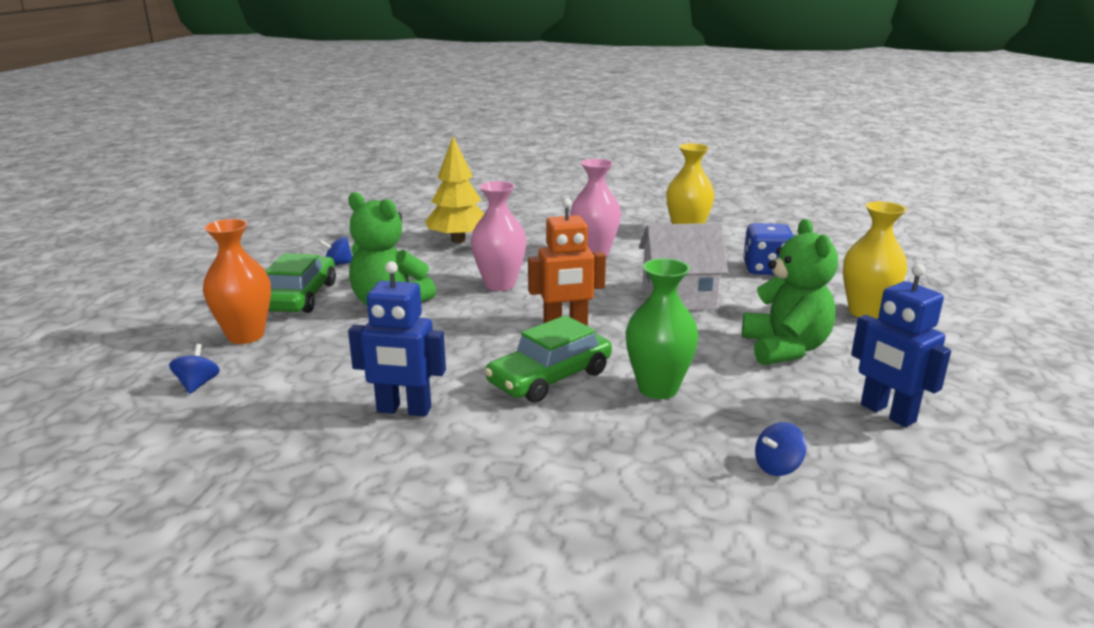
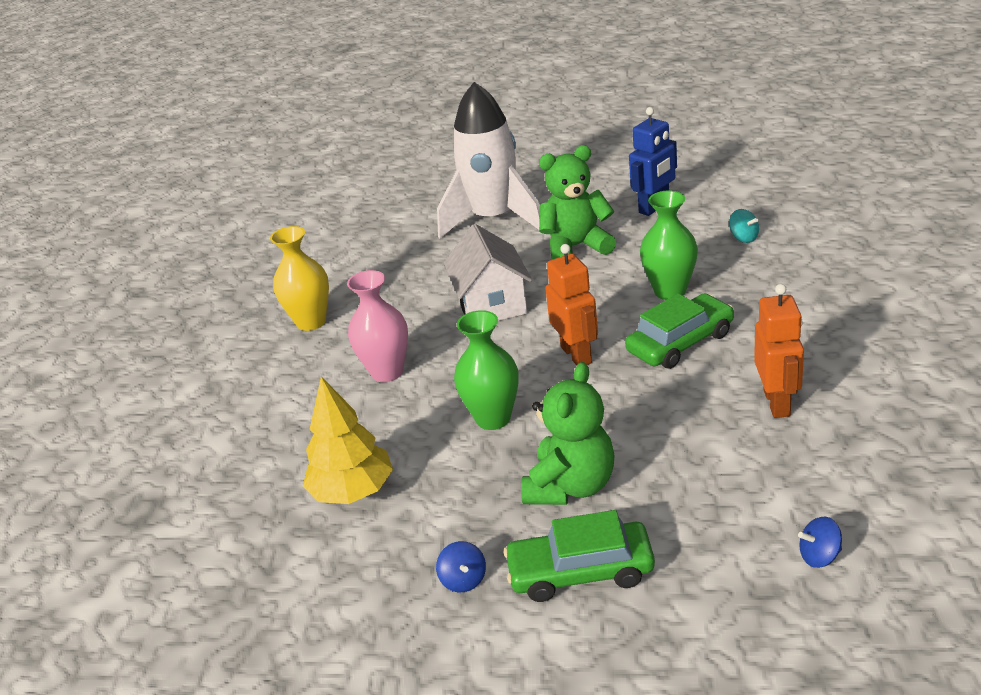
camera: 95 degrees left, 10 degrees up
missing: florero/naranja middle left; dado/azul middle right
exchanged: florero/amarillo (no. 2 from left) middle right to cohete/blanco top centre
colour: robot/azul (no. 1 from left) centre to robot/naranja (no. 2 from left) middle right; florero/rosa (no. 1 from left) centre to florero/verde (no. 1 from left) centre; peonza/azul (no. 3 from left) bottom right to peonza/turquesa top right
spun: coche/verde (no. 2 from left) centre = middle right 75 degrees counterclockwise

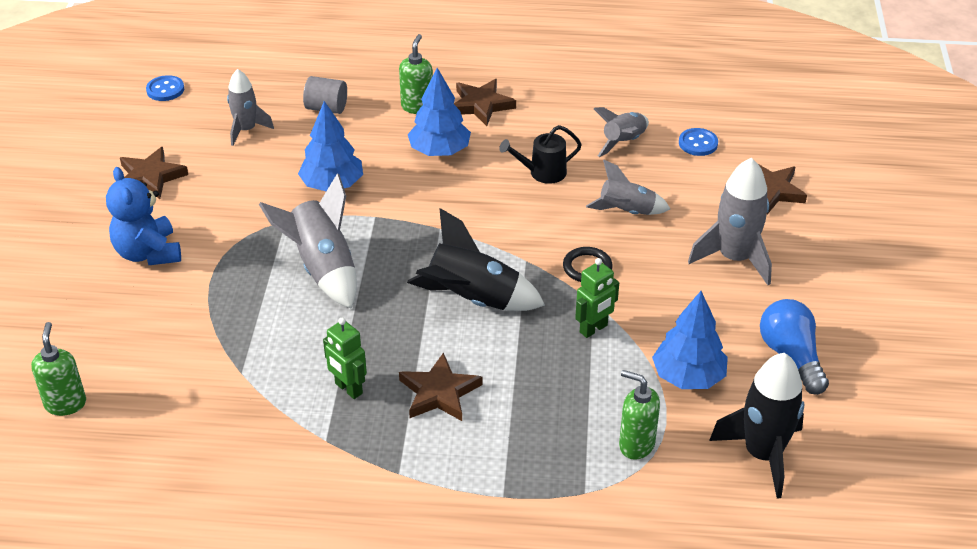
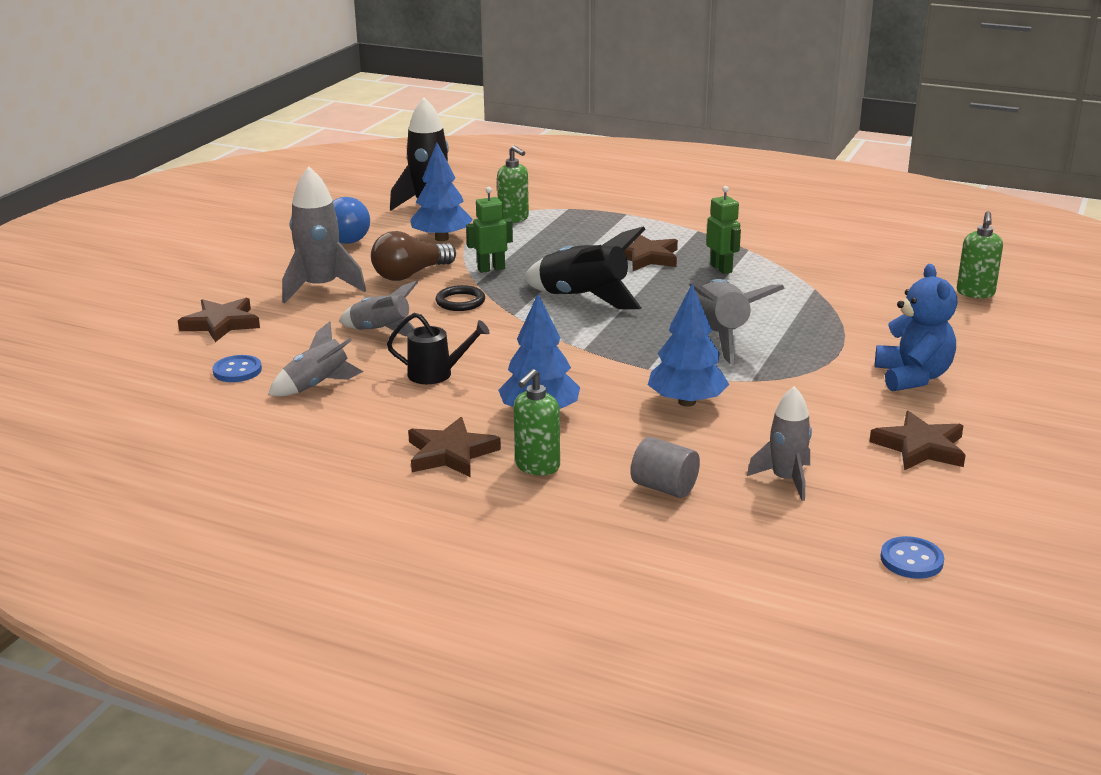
camera: 160 degrees left, 15 degrees down
appeared: bombilla/marrón top centre

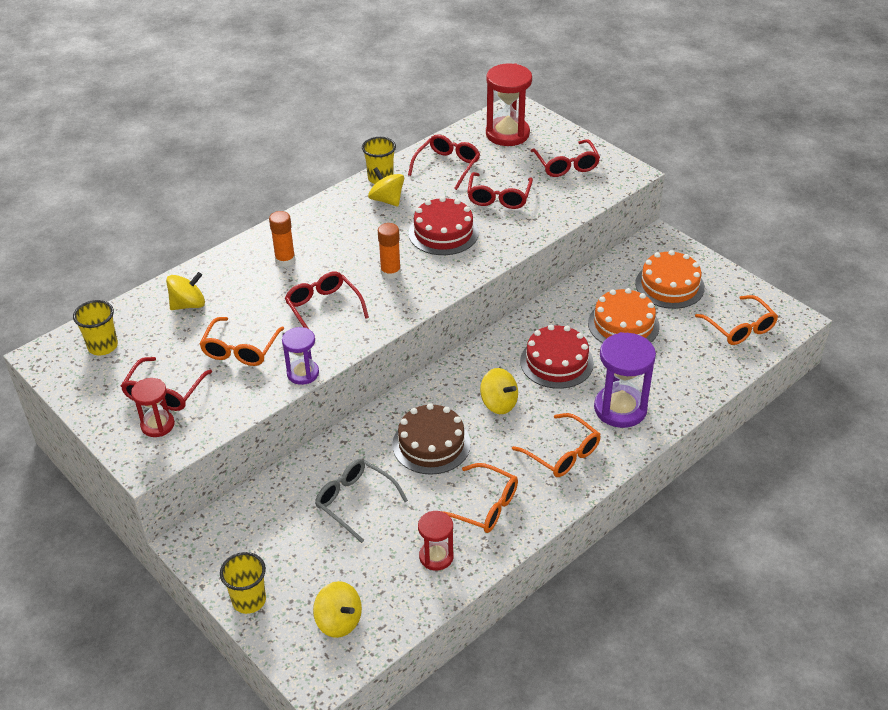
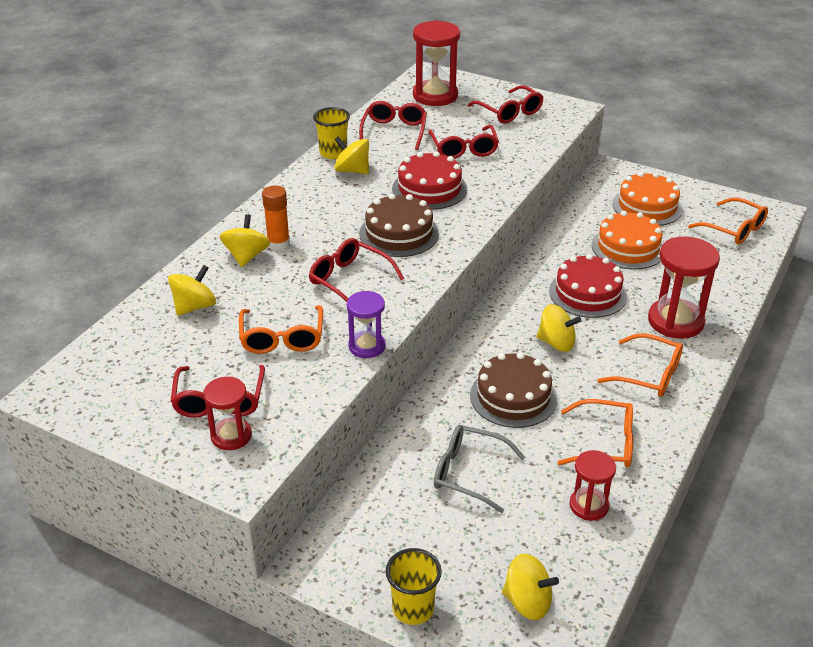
camera: 20 degrees left, 5 degrees down
missing: vaso/amarillo (no. 1 from left) middle left
appeared: peonza/amarillo (no. 2 from left) middle left
exchanged: barra de pegamento/naranja (no. 2 from left) centre to tarta/marrón (no. 1 from left) centre
colour: reloj de arena/morado (no. 2 from left) middle right to reloj de arena/rojo (no. 4 from left) middle right

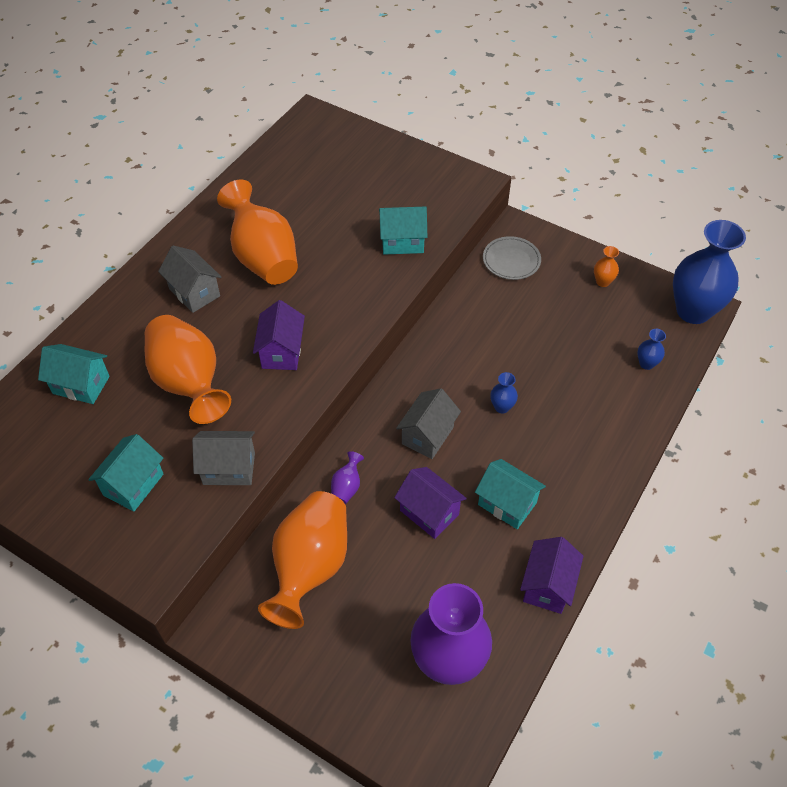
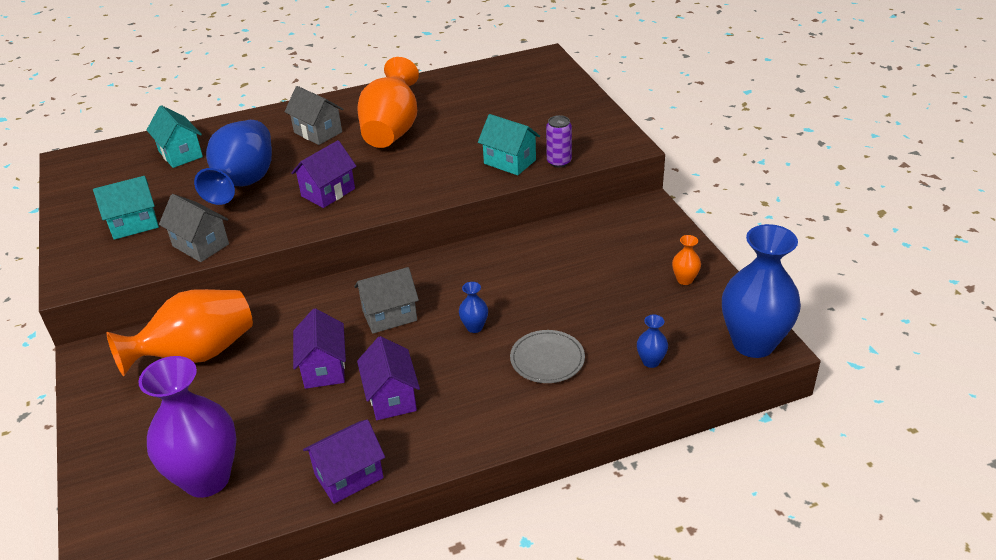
camera: 40 degrees right, 15 degrees down
missing: florero/morado (no. 1 from left) centre
appeared: lata/morado top centre
relocated: plato/gris top centre to centre
colour: florero/naranja (no. 1 from left) middle left to florero/azul (no. 1 from left) top left; casa/turquesa (no. 4 from left) centre to casa/morado (no. 4 from left) bottom centre
spun: casa/gris (no. 1 from left in the first image) middle left = top left 45 degrees counterclockwise

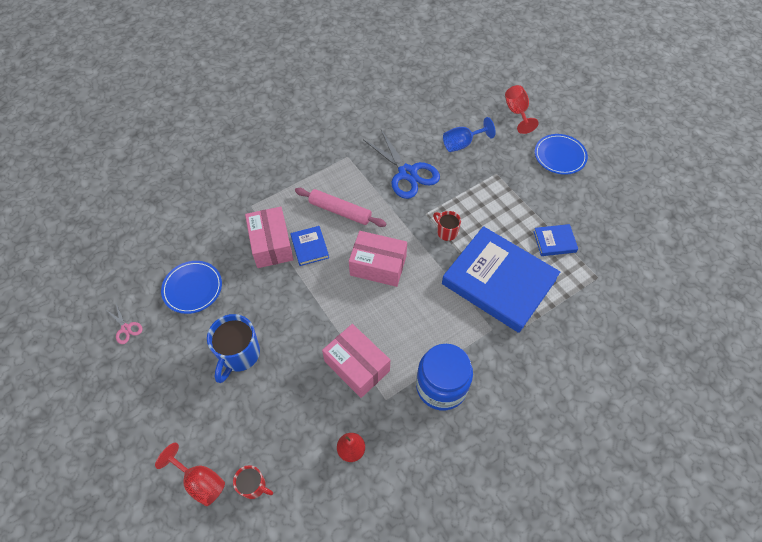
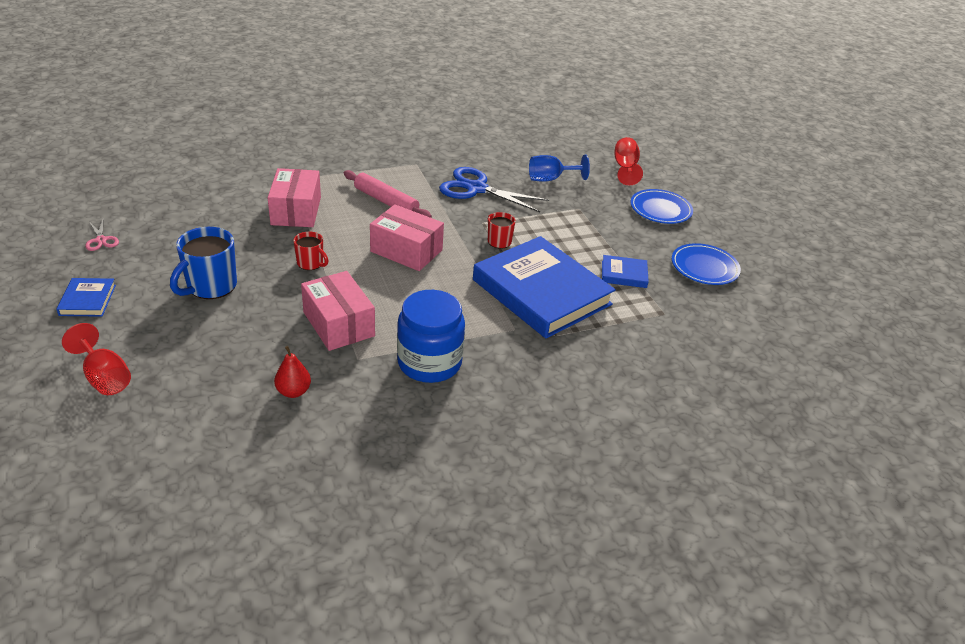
camera: 10 degrees right, 20 degrees down
relocated: plato/azul (no. 1 from left in the first image) middle left to plato/azul (no. 2 from left) middle right; taza/rojo (no. 1 from left) bottom left to middle left; libro/azul (no. 1 from left) centre to middle left
spun: tijeras/azul top centre = top centre 135 degrees clockwise

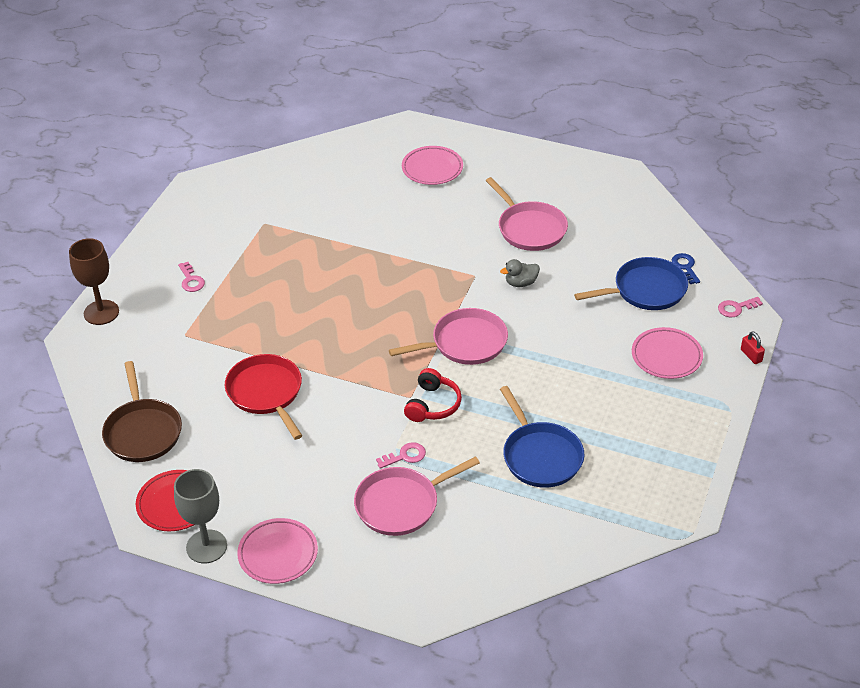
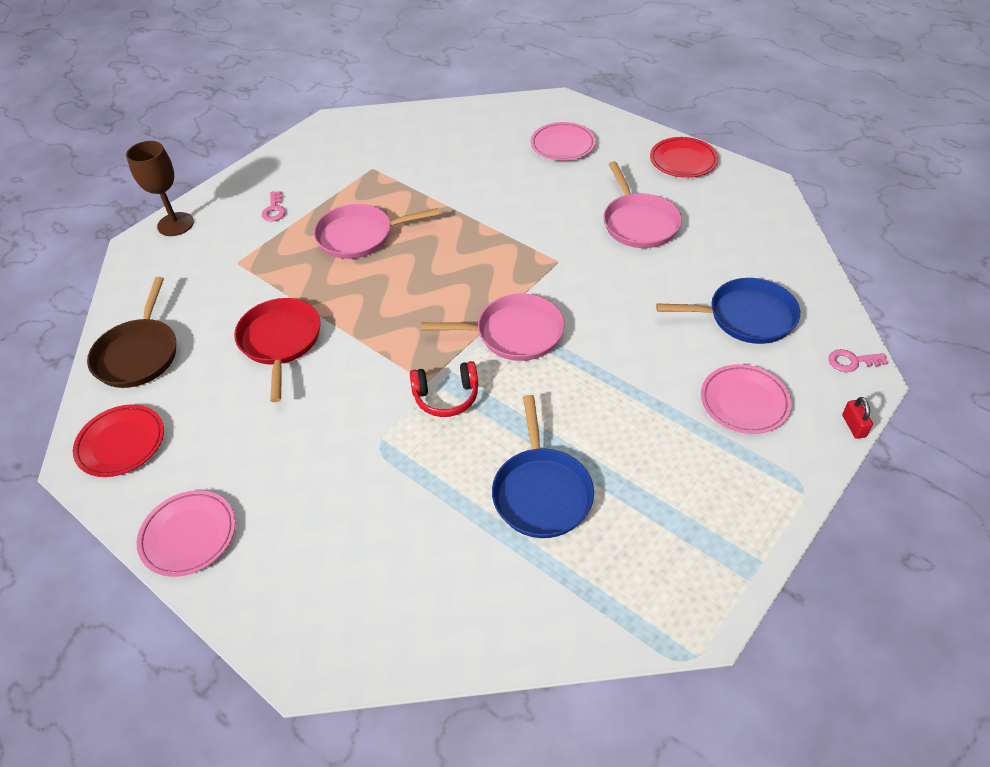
camera: 20 degrees right, 5 degrees up
missing: copa/gris bottom left; llave/rosa (no. 2 from left) centre; pato/gris centre; llave/azul middle right
appeared: plato/rojo (no. 2 from left) top right
relocated: sartén/rosa (no. 1 from left) bottom centre to top centre
spun: auriculares/rojo centre = centre 45 degrees clockwise

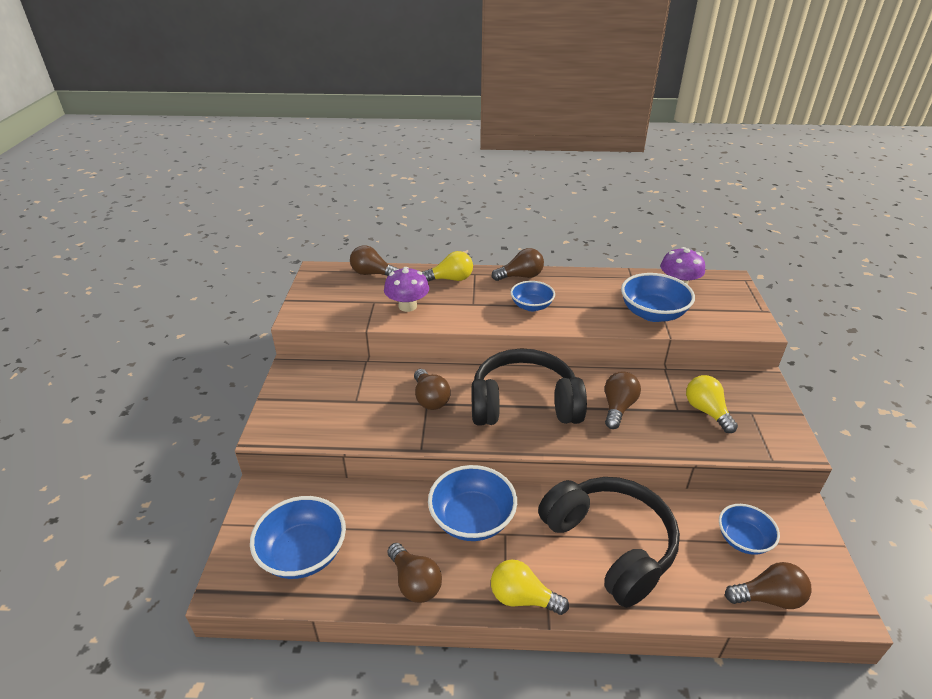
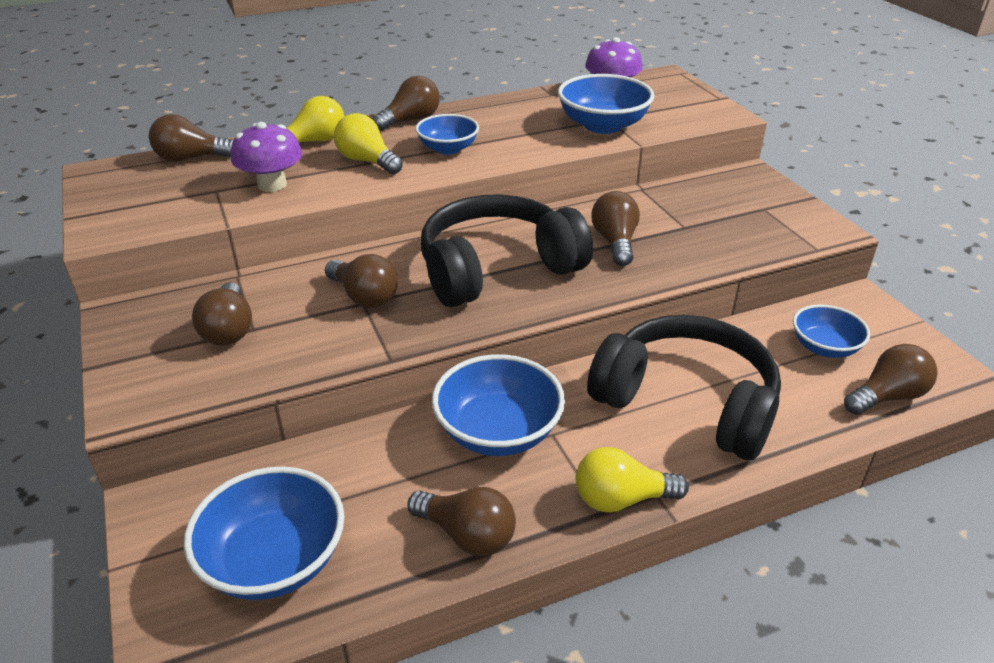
camera: 25 degrees left, 0 degrees up
appeared: bombilla/marrón (no. 2 from left) middle left
relocated: bombilla/amarillo (no. 3 from left in the first image) middle right to bombilla/amarillo (no. 2 from left) top centre

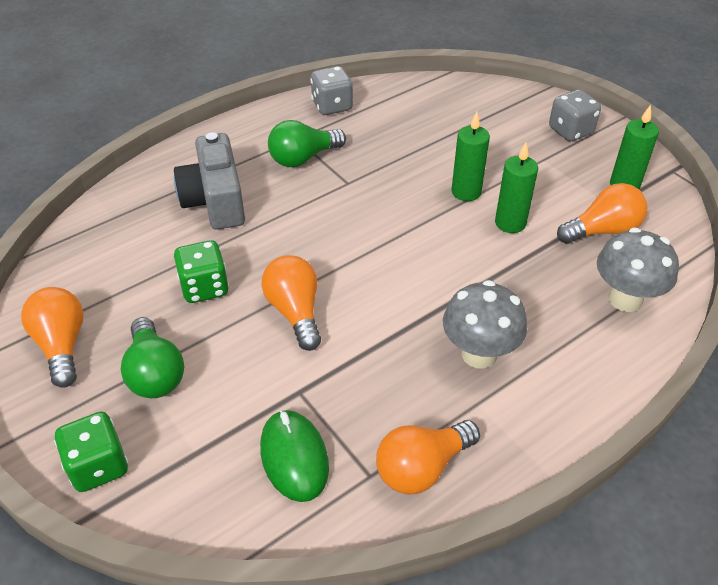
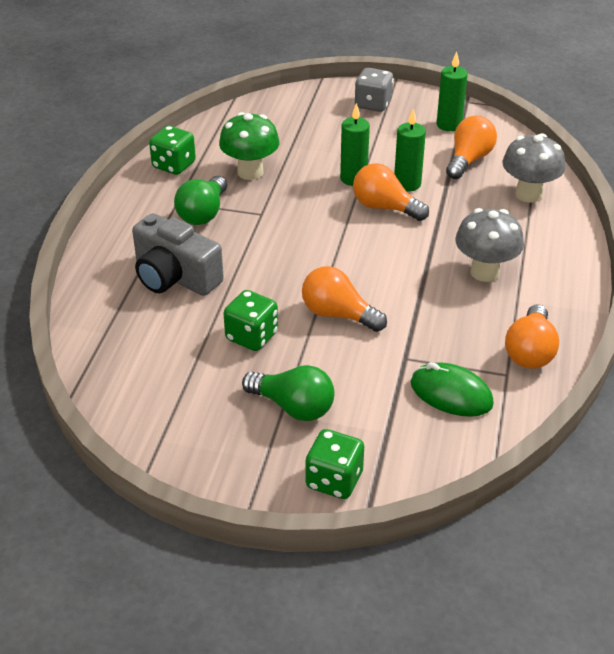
camera: 40 degrees left, 5 degrees down
appeared: seta/verde top centre
relocated: bombilla/naranja (no. 1 from left in the first image) middle left to bombilla/naranja (no. 2 from left) top centre
colour: dado/gris (no. 1 from left) top centre to dado/verde (no. 1 from left) top left

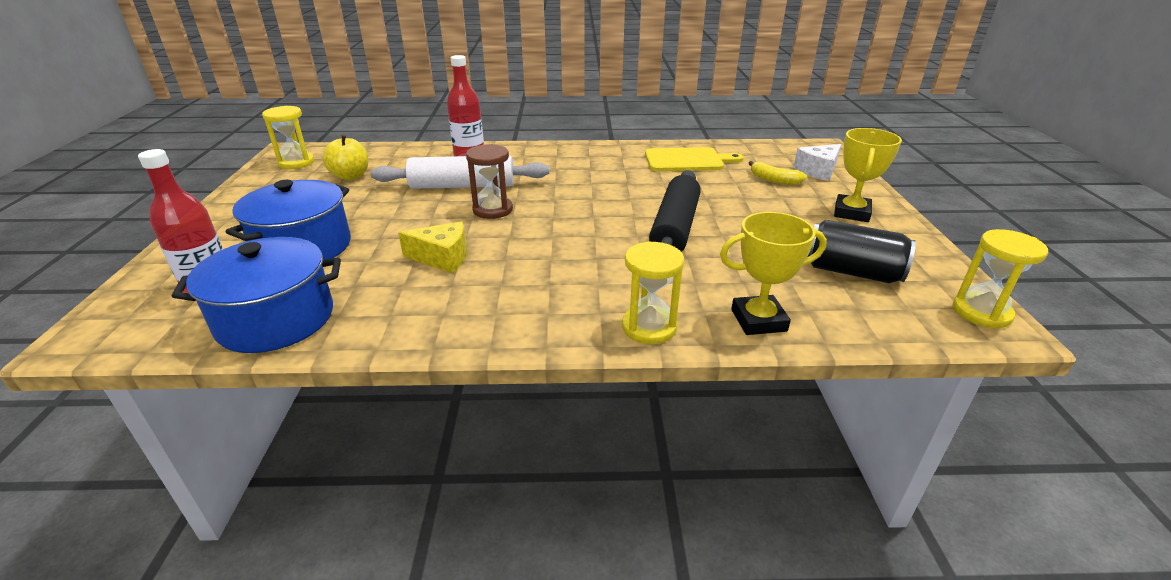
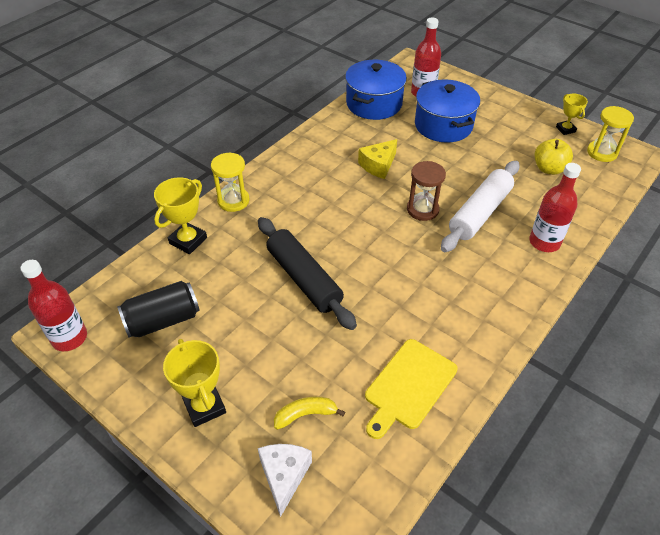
camera: 130 degrees right, 15 degrees up
appeared: trofeo/amarillo (no. 3 from left) top right
exchanged: reloj de arena/amarillo (no. 3 from left) middle right to botella/rojo (no. 1 from left) middle left

